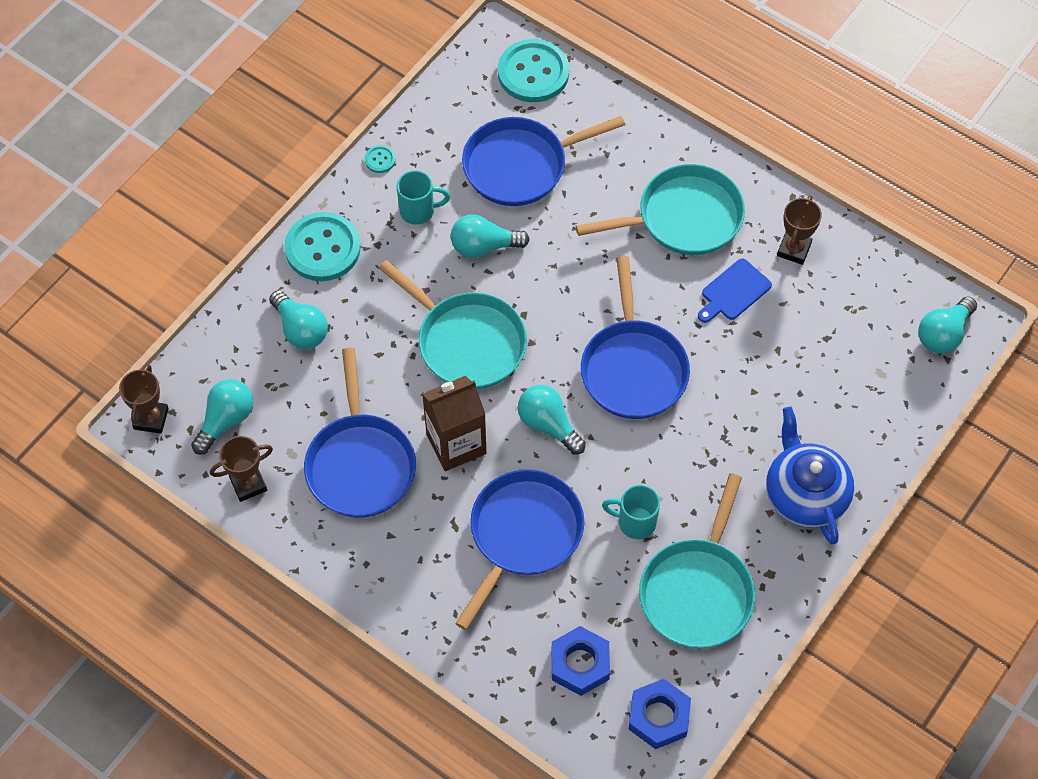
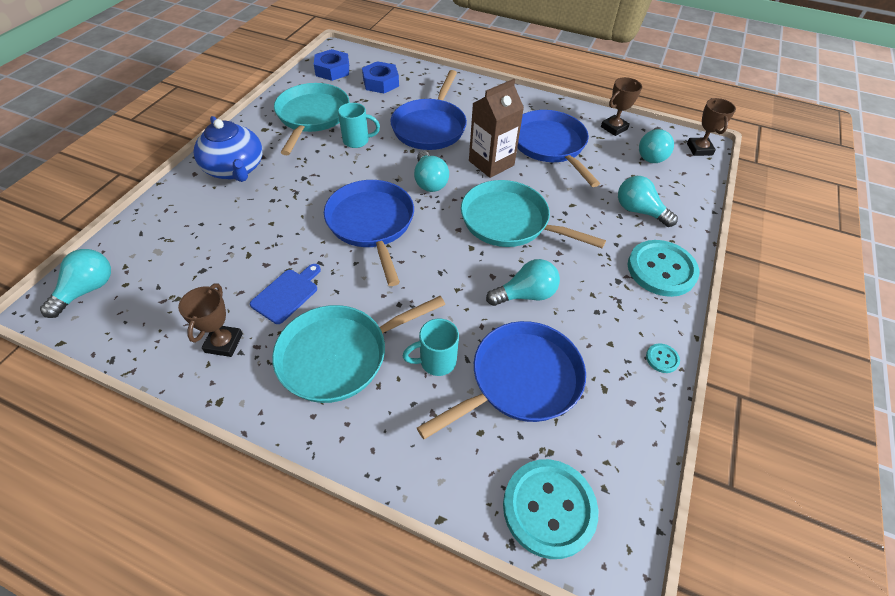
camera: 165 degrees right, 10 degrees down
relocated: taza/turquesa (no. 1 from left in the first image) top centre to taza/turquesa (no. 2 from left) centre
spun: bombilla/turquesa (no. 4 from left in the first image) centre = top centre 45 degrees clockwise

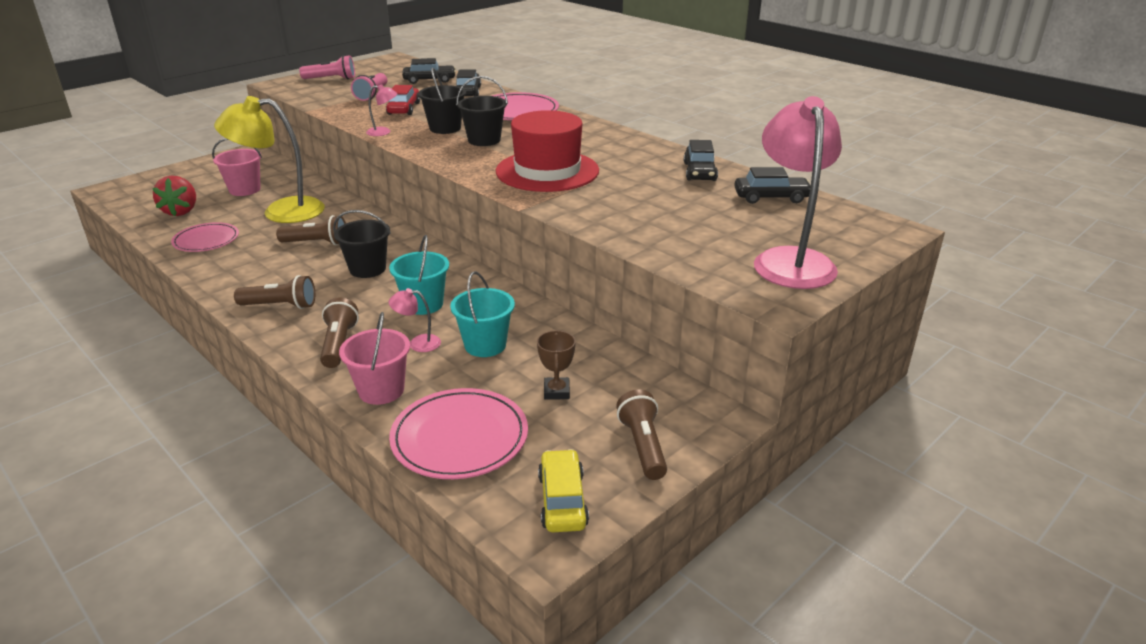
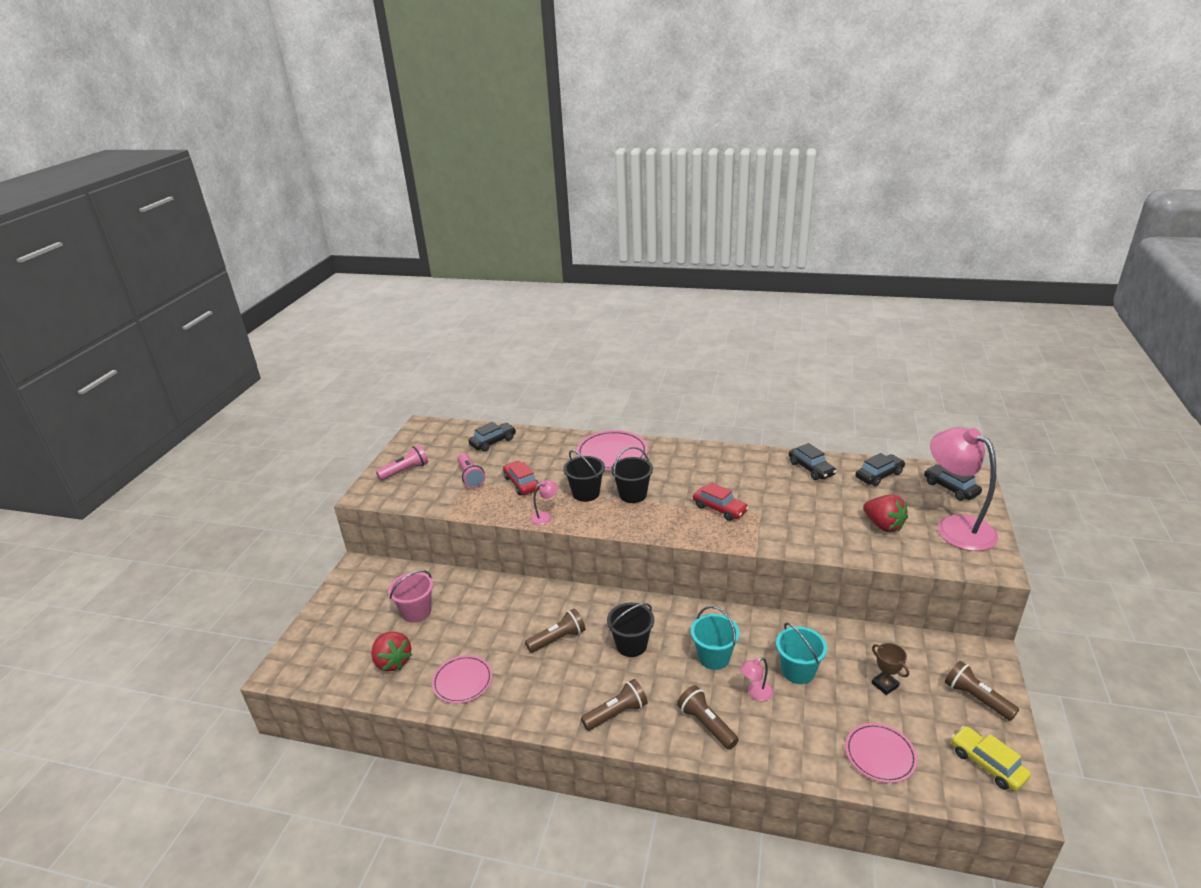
camera: 30 degrees left, 0 degrees up
missing: lámpara/amarillo top left; balde/rosa (no. 2 from left) middle left
appeared: fresa/rojo (no. 2 from left) middle right
relocated: coche/negro (no. 2 from left in the first image) top centre to coche/negro (no. 4 from left) middle right
exchanged: sombrero/rojo top centre to coche/rojo (no. 2 from left) centre
size: plato/rosa (no. 2 from left in the first image) bottom centre = bottom right x0.67

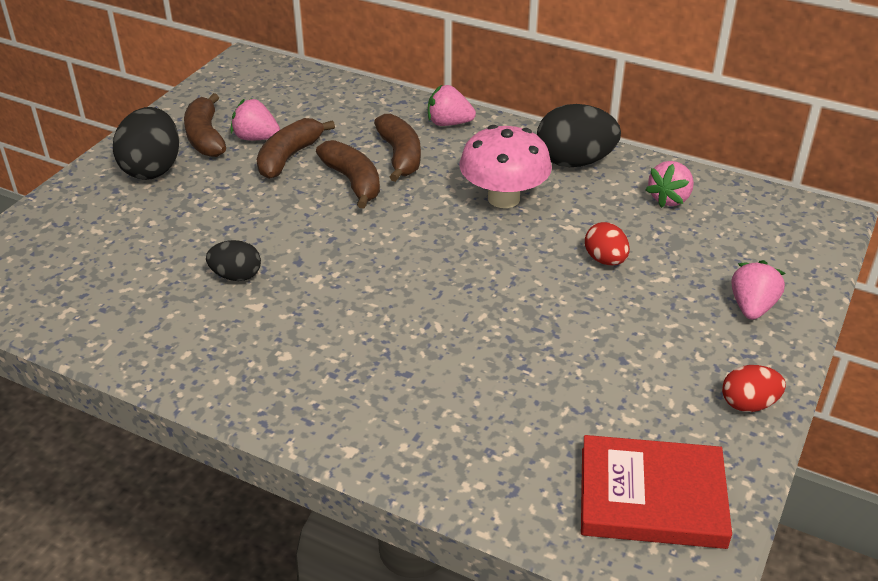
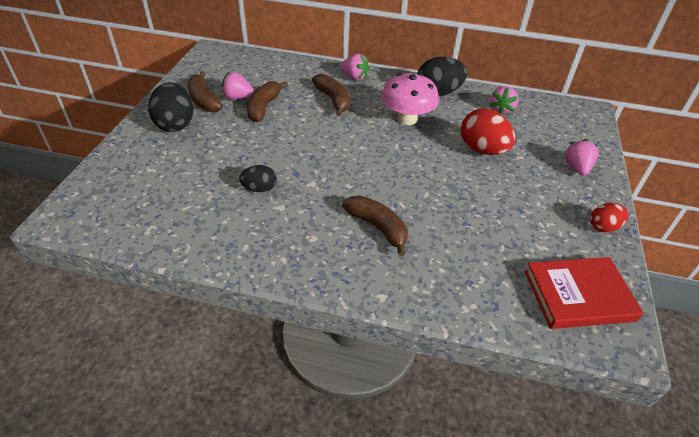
camera: 15 degrees left, 5 degrees up
relocated: plátano/marrón (no. 3 from left in the first image) top centre to plátano/marrón (no. 4 from left) centre
spun: fresa/rosa (no. 2 from left) top centre = top centre 150 degrees counterclockwise
size: huevo/rojo (no. 1 from left) middle right = top right x1.74

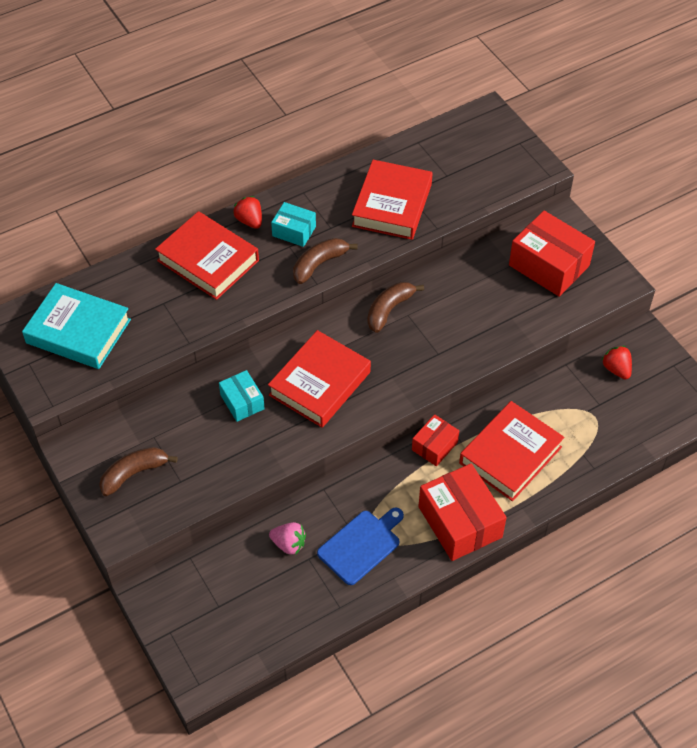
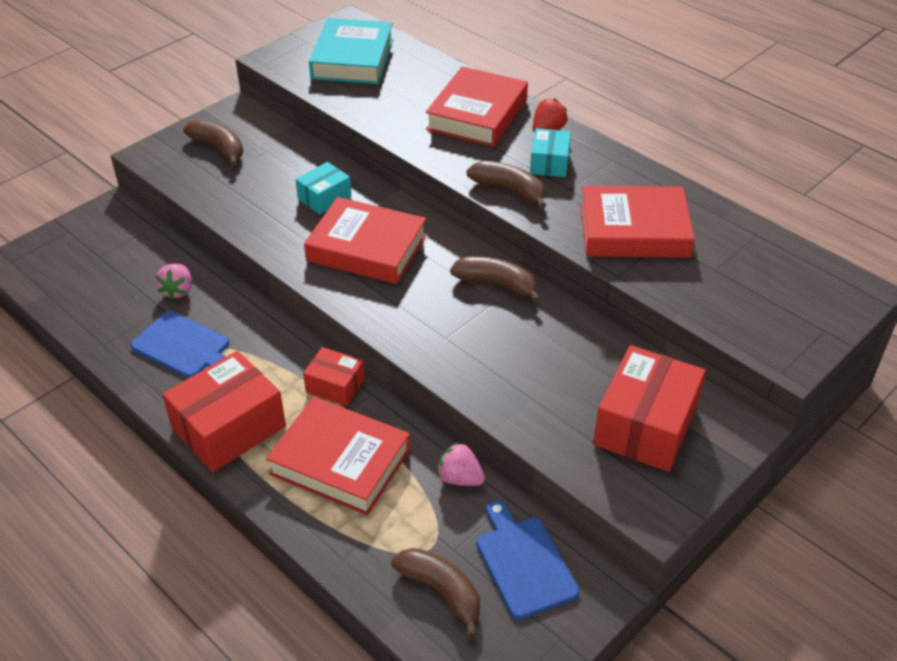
camera: 75 degrees right, 10 degrees down
appeared: plátano/marrón (no. 2 from left) bottom centre; fresa/rosa (no. 2 from left) bottom centre
exchanged: fresa/rojo (no. 2 from left) middle right to tabla de cortar/azul (no. 2 from left) bottom centre

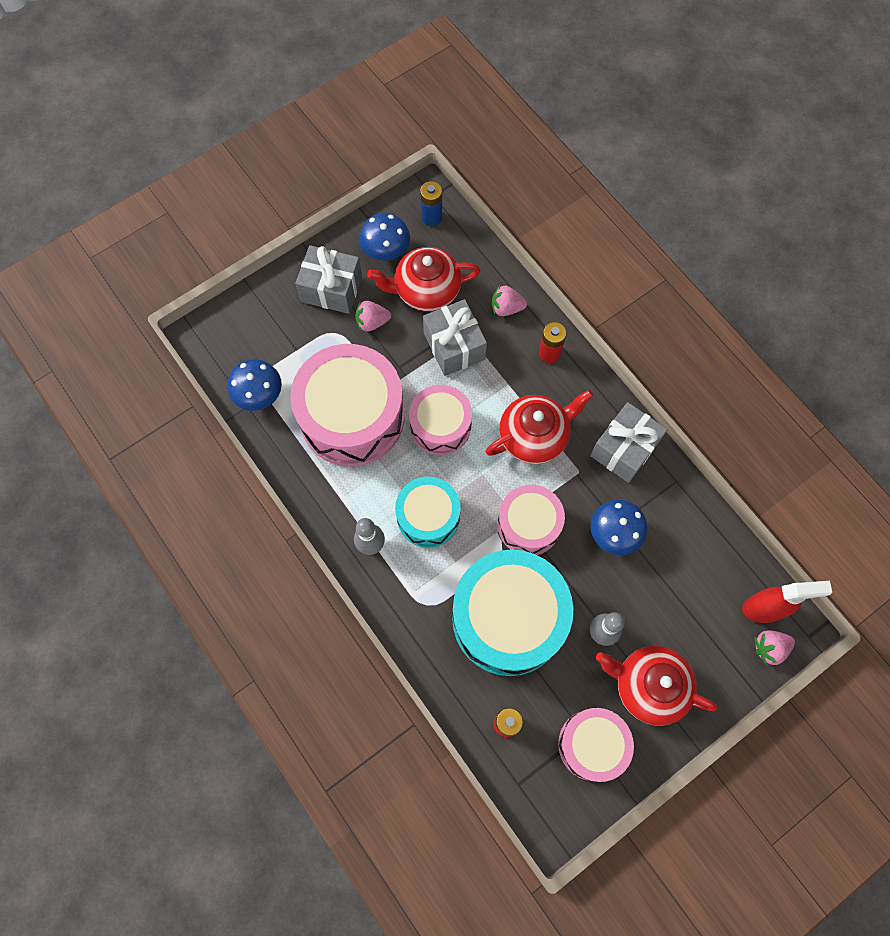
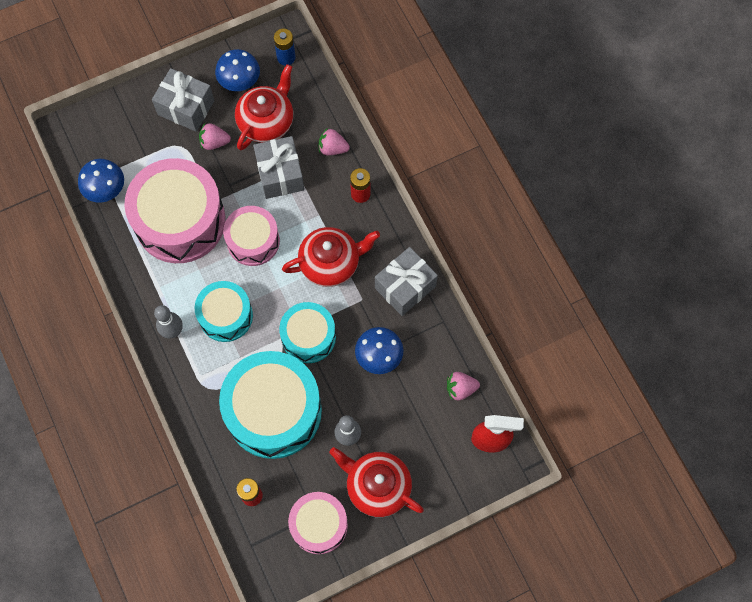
camera: 10 degrees right, 0 degrees up
relocated: fresa/rosa (no. 3 from left) bottom right to centre
colour: tambor/rosa (no. 3 from left) centre to tambor/turquesa (no. 3 from left) centre
spun: tetera/rojo (no. 1 from left) top centre = top centre 120 degrees clockwise

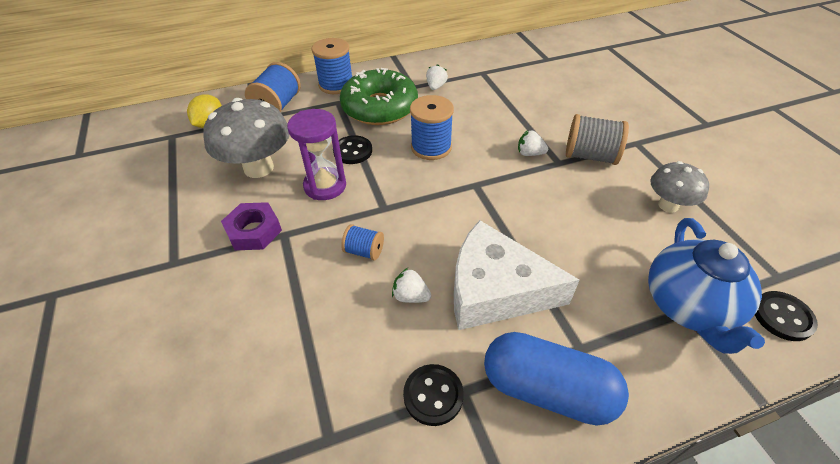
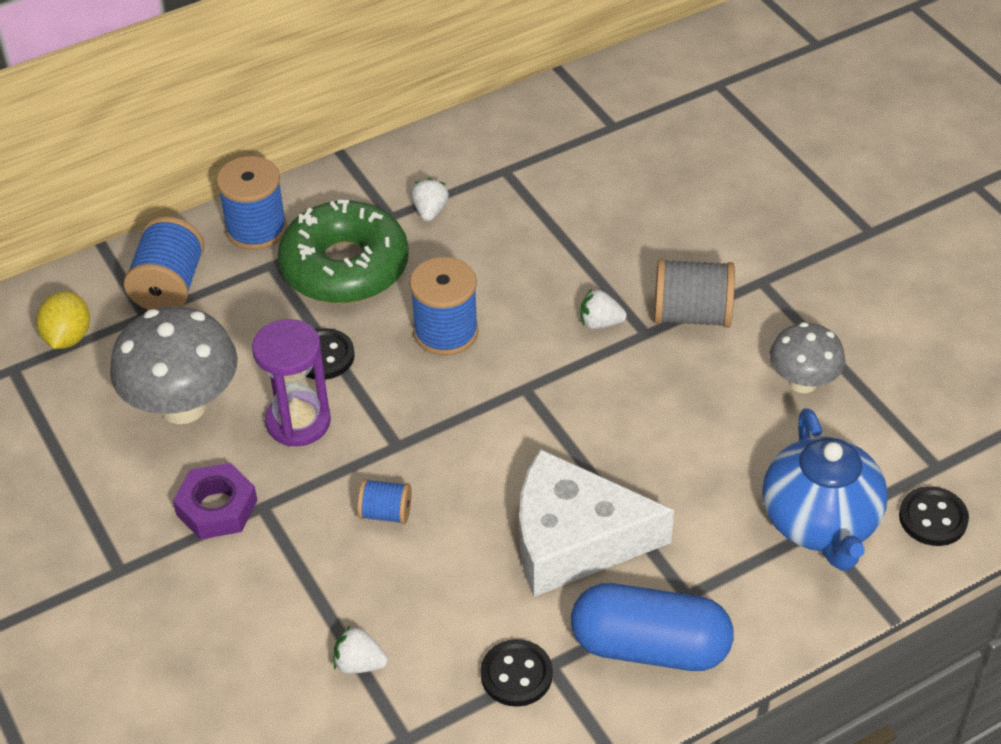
camera: 10 degrees left, 0 degrees up
relocated: fresa/blanco (no. 1 from left) centre to bottom centre

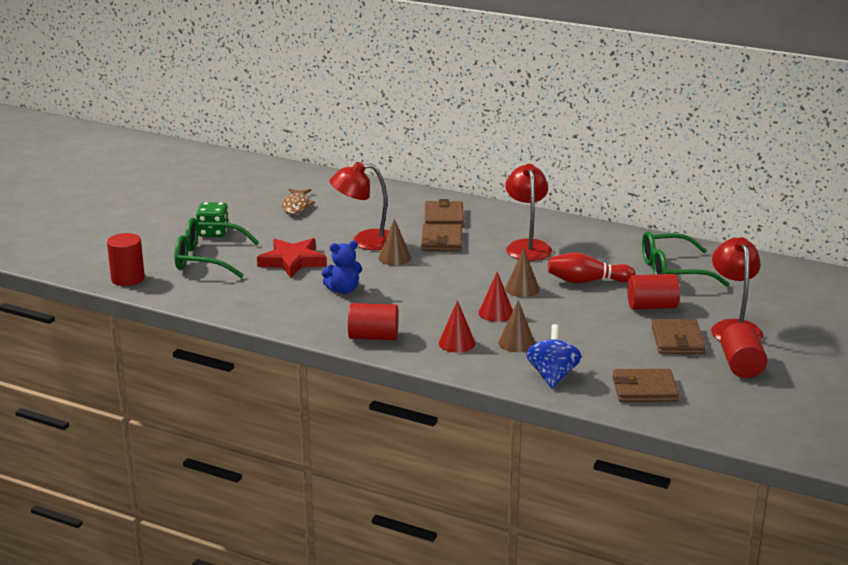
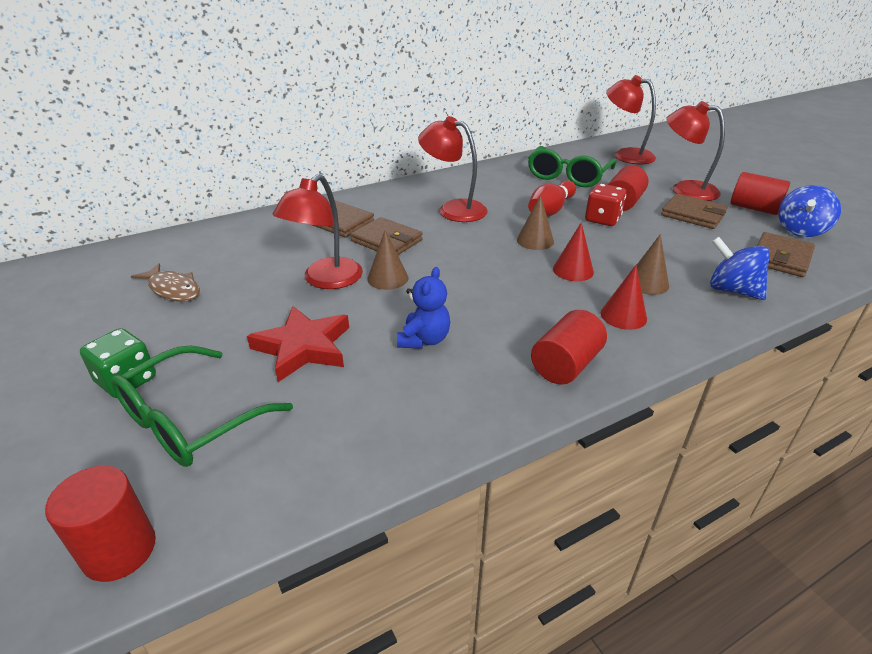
camera: 55 degrees left, 10 degrees up
appeared: dado/rojo top right; lámpara/rojo (no. 3 from left) top right; peonza/azul (no. 2 from left) top right

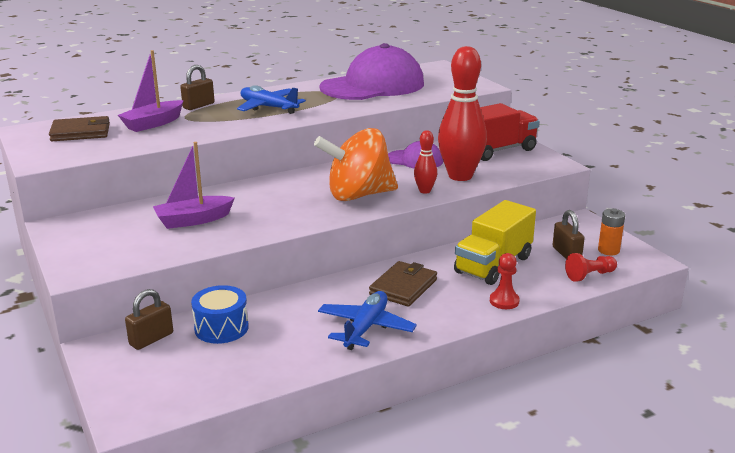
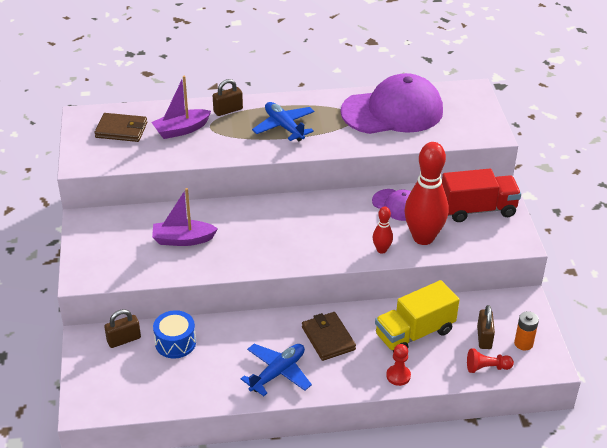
camera: 20 degrees right, 15 degrees up
missing: peonza/naranja centre
spun: cartera/marrón (no. 2 from left) centre = bottom centre 75 degrees counterclockwise

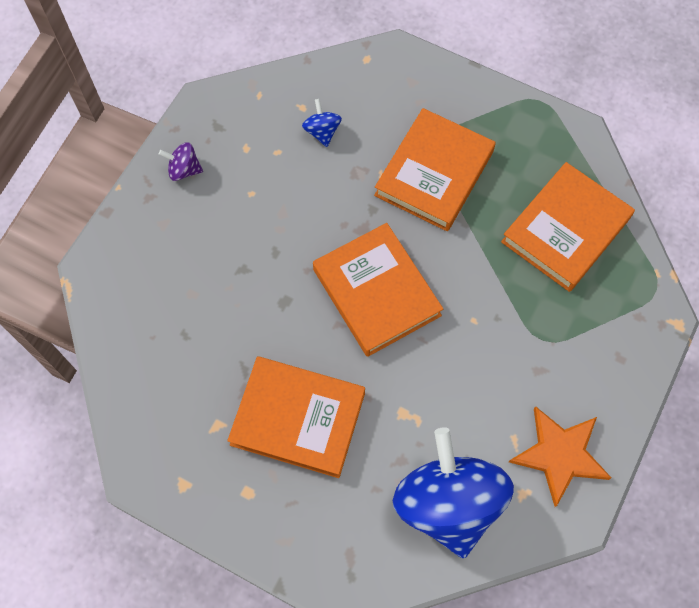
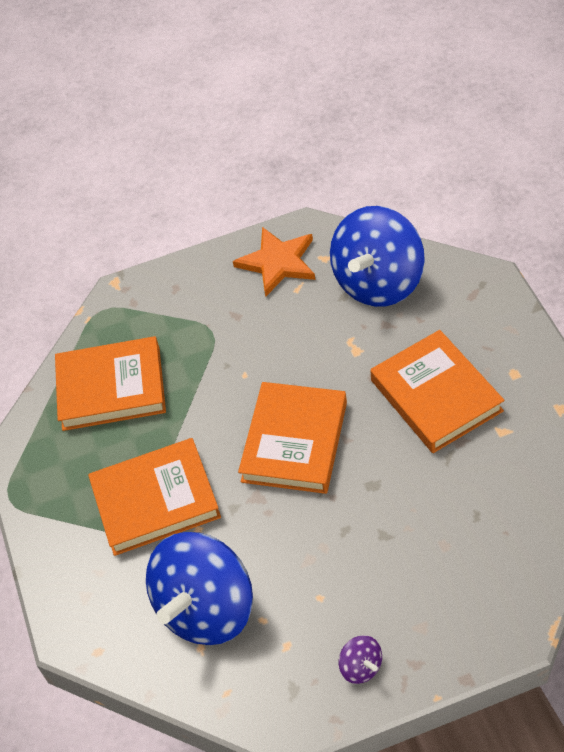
camera: 130 degrees left, 15 degrees down
size: peonza/azul (no. 1 from left) top centre = bottom centre x2.49

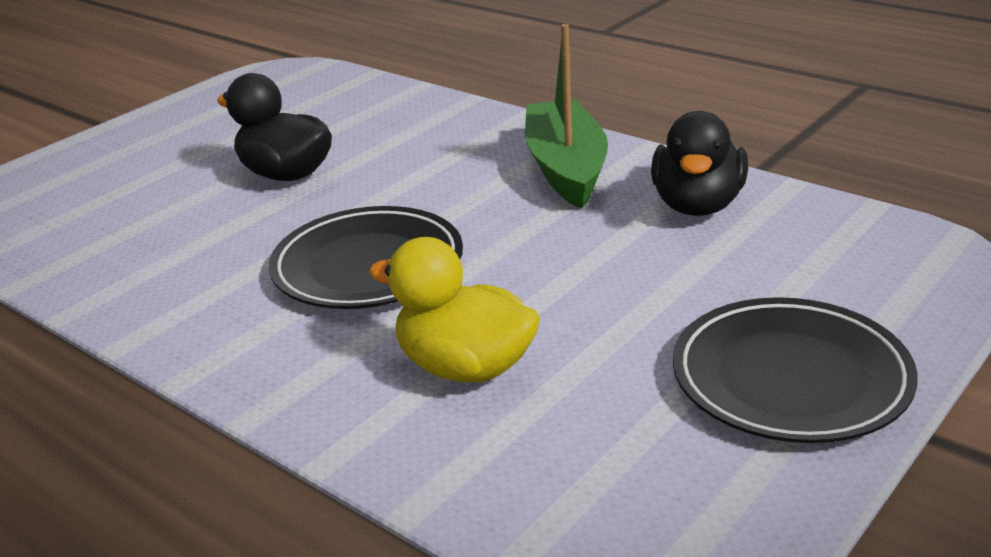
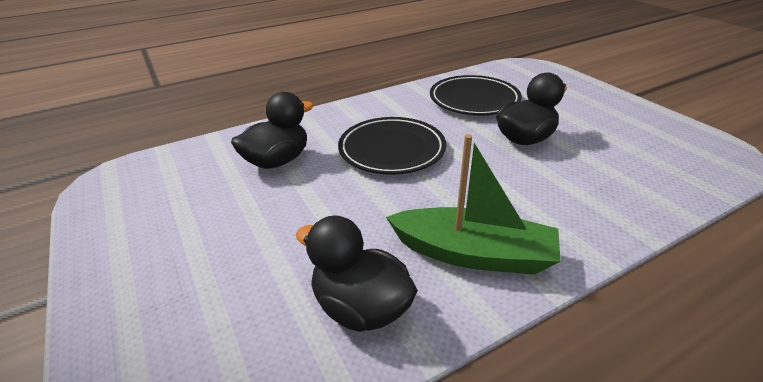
camera: 110 degrees right, 5 degrees up
relocated: plato/negro (no. 2 from left) middle right to top centre
colour: pato/amarillo centre to pato/negro (no. 1 from left) centre

